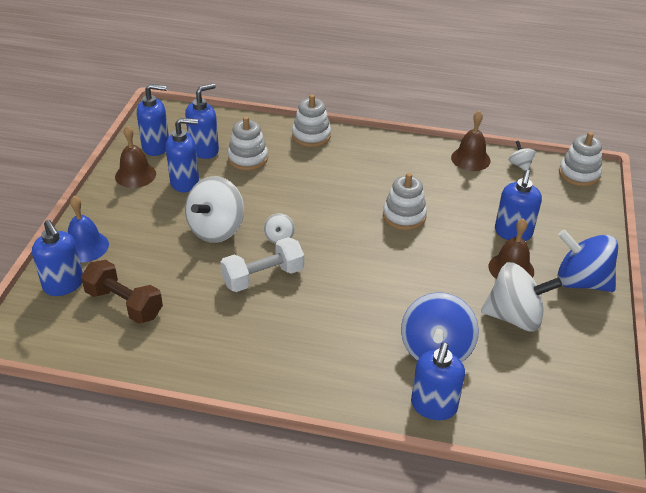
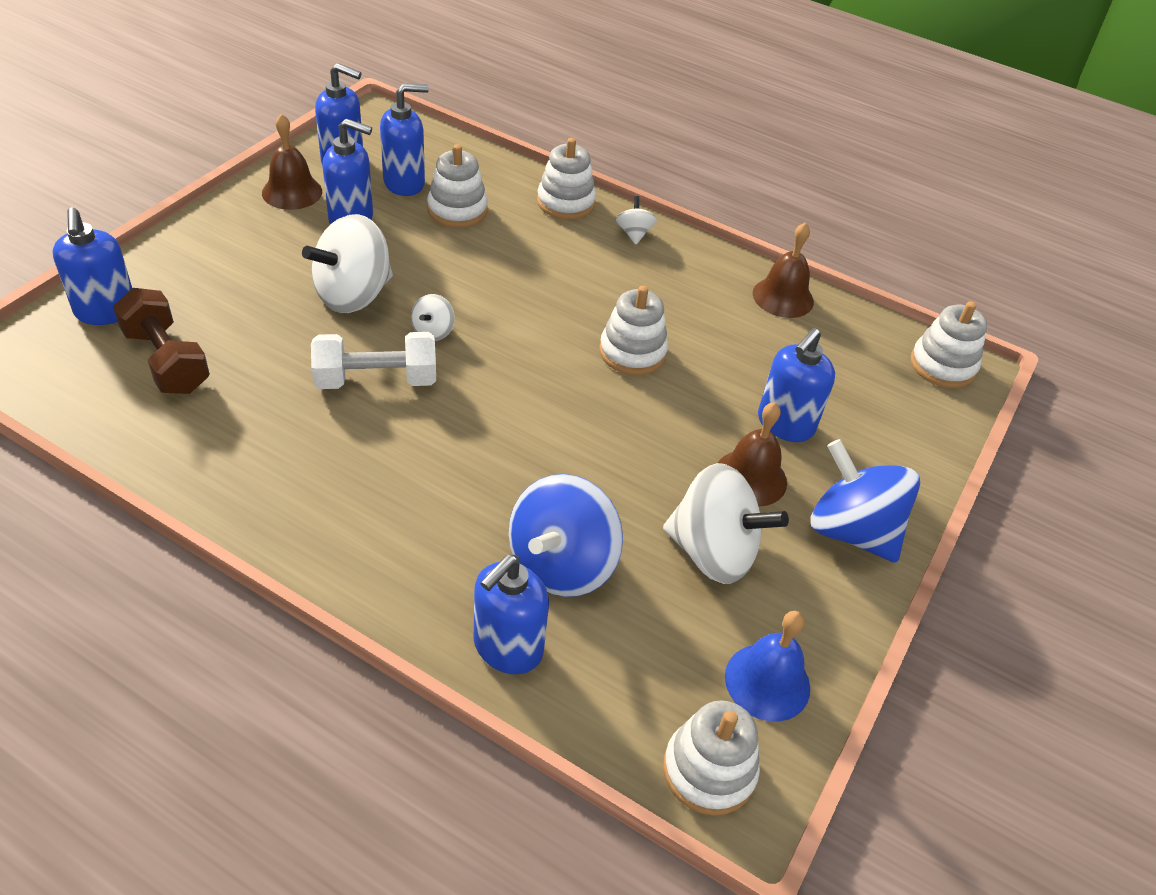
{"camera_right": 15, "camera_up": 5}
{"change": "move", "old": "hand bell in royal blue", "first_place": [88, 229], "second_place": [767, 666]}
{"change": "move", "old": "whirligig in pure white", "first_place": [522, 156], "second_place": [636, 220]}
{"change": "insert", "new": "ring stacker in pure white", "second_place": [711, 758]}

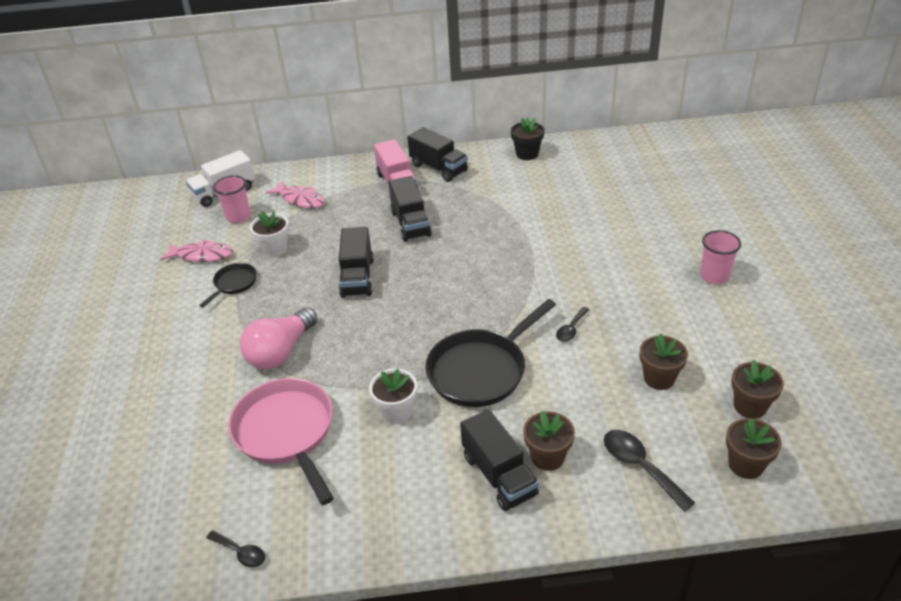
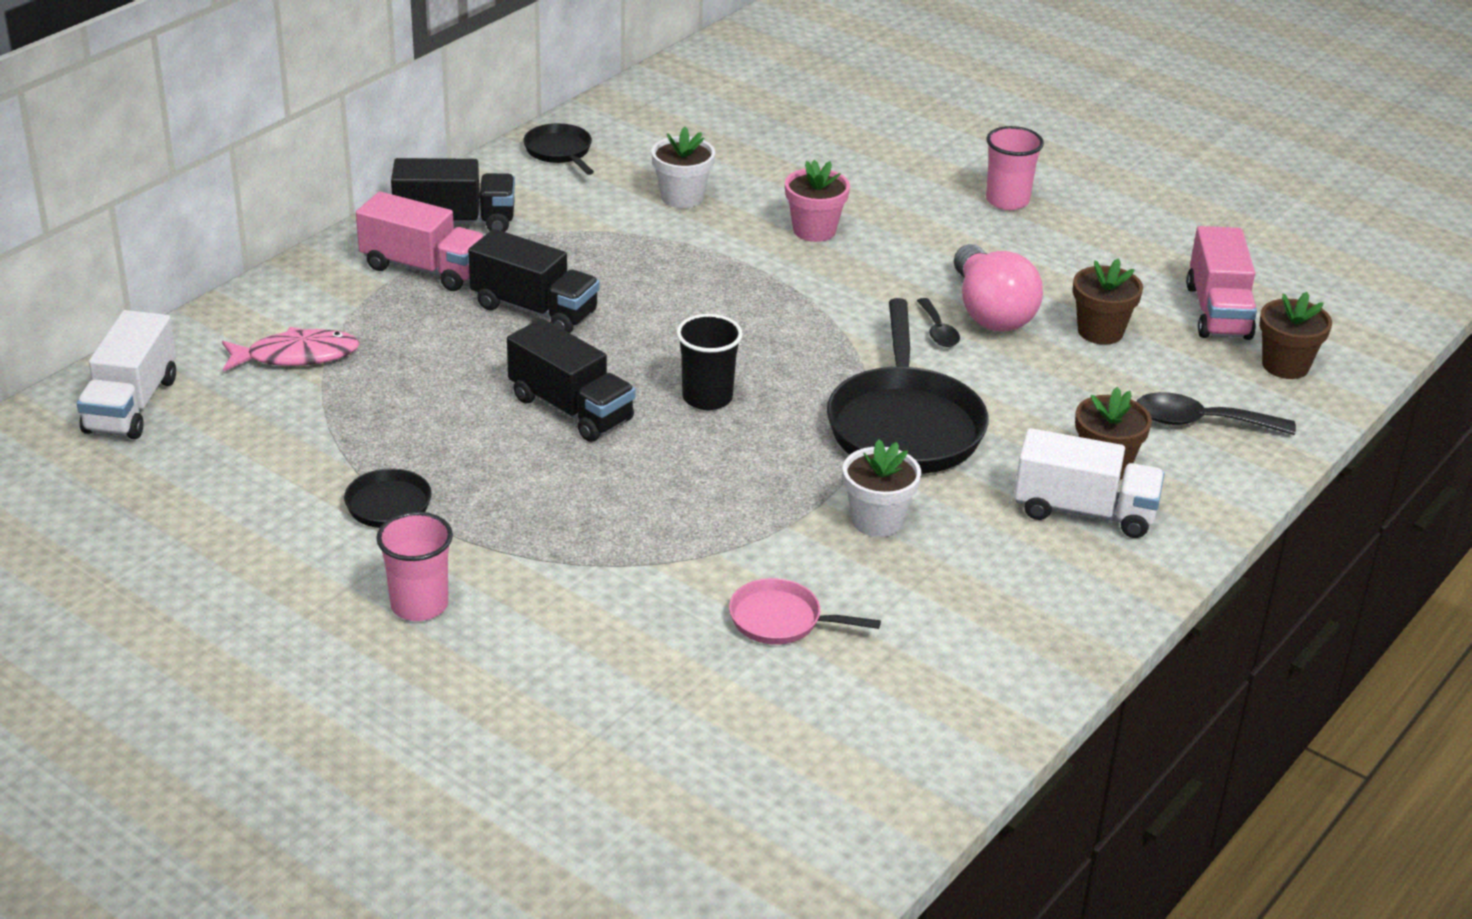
{"camera_right": -50, "camera_up": -5}
{"change": "delete", "old": "fish figure in pink", "first_place": [196, 250]}
{"change": "delete", "old": "tablespoon in jet-black", "first_place": [235, 548]}
{"change": "move", "old": "beaker in pink", "first_place": [232, 199], "second_place": [414, 566]}
{"change": "resize", "old": "pan in pink", "first_place": [281, 441], "second_place": [805, 611], "factor": 0.51}
{"change": "move", "old": "lightbulb in pink", "first_place": [278, 338], "second_place": [998, 287]}
{"change": "move", "old": "flower pot in pure white", "first_place": [269, 234], "second_place": [683, 167]}
{"change": "recolor", "old": "lorry in jet-black", "new": "lorry in pure white", "first_place": [499, 460], "second_place": [1089, 483]}
{"change": "replace", "old": "flower pot in jet-black", "new": "pan in jet-black", "first_place": [528, 139], "second_place": [558, 149]}
{"change": "replace", "old": "flower pot in russet", "new": "lorry in pink", "first_place": [757, 389], "second_place": [1221, 283]}
{"change": "insert", "new": "beaker in jet-black", "second_place": [709, 362]}
{"change": "insert", "new": "flower pot in pink", "second_place": [817, 201]}

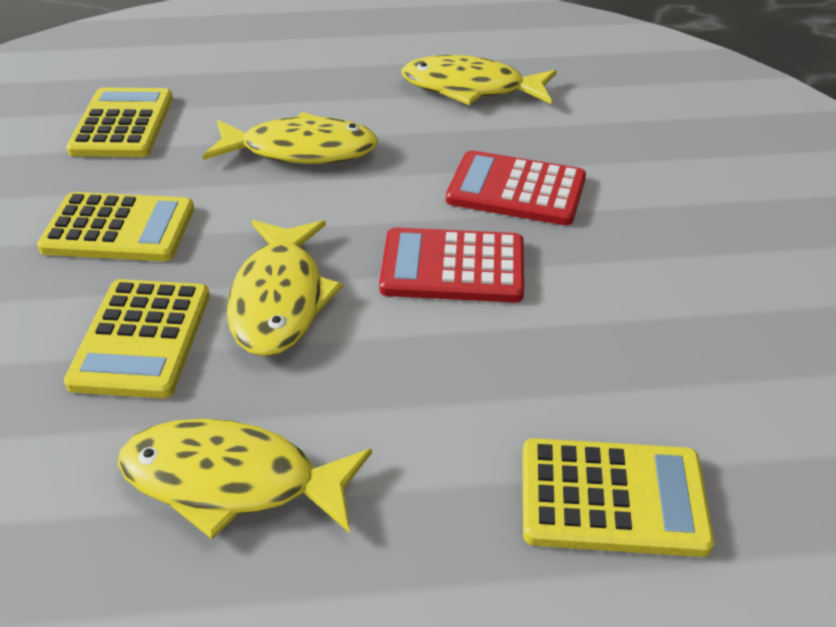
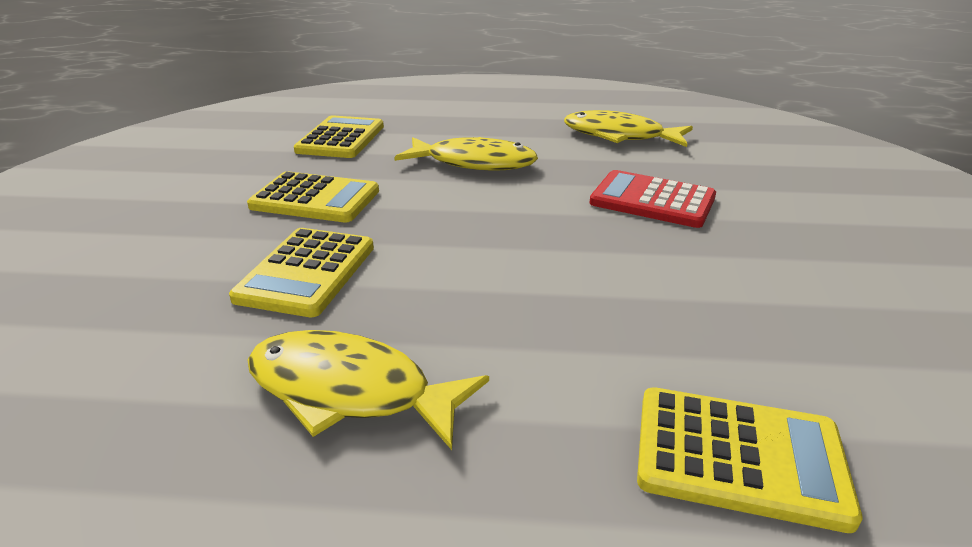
{"camera_right": 10, "camera_up": -10}
{"change": "delete", "old": "fish figure in golden", "first_place": [285, 288]}
{"change": "delete", "old": "adding machine in crimson", "first_place": [451, 264]}

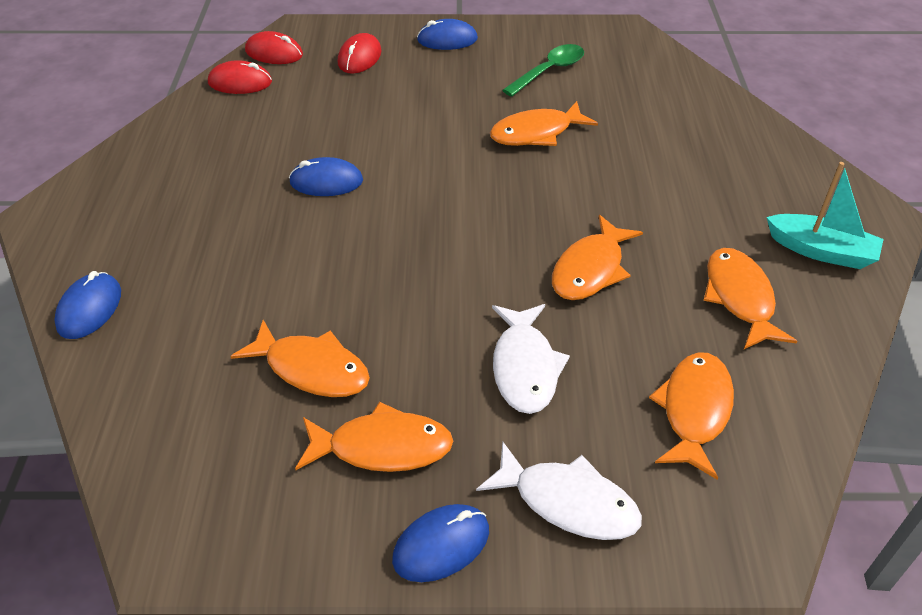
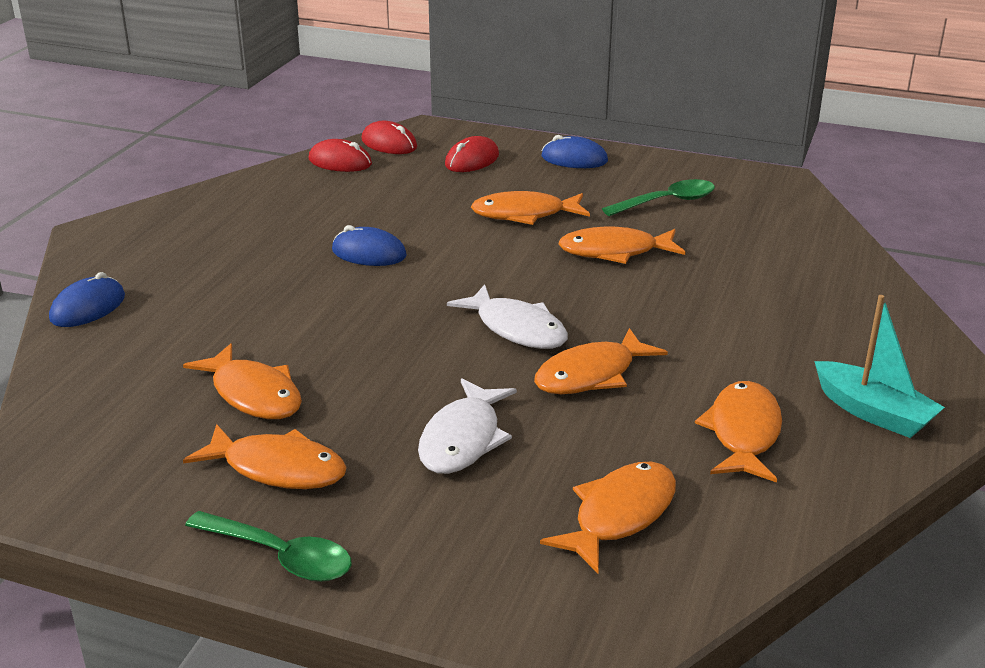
{"camera_right": 20, "camera_up": -15}
{"change": "replace", "old": "PC mouse in royal blue", "new": "tablespoon in emerald", "first_place": [440, 543], "second_place": [268, 546]}
{"change": "move", "old": "fish figure in pure white", "first_place": [559, 490], "second_place": [507, 316]}
{"change": "insert", "new": "fish figure in orange-coloured", "second_place": [530, 208]}

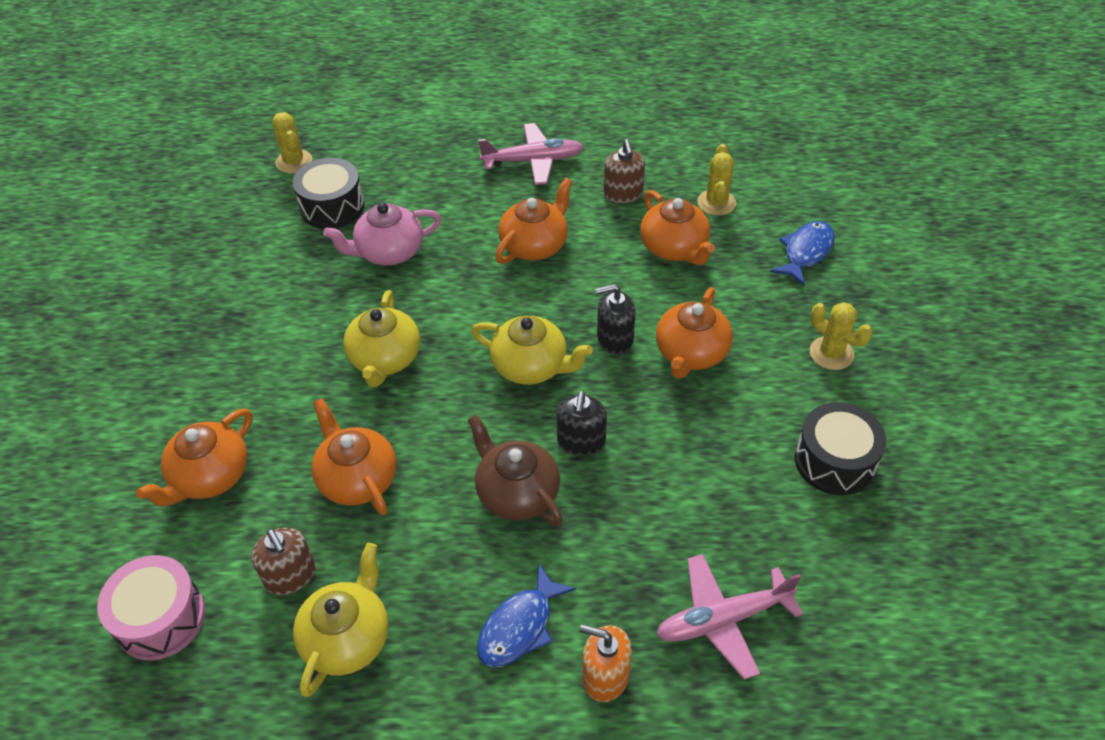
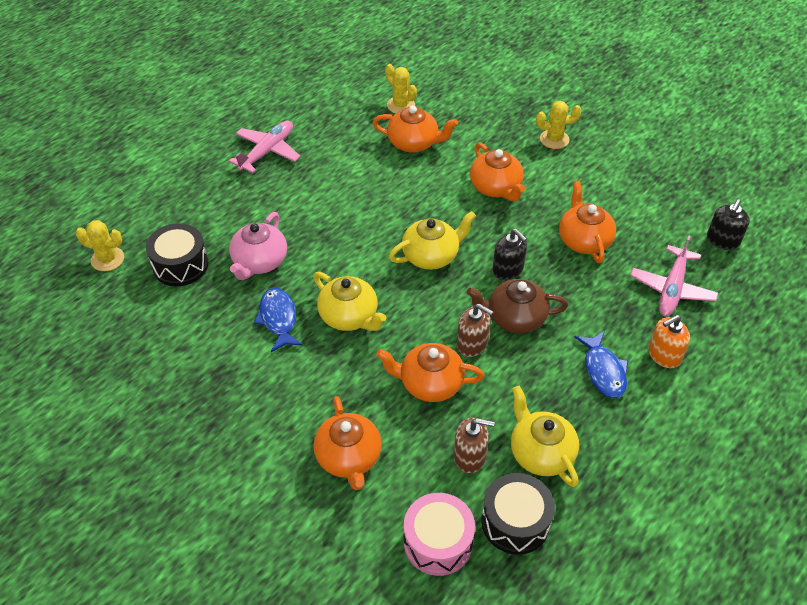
{"camera_right": -50, "camera_up": 0}
{"change": "move", "old": "teapot in orange-coloured", "first_place": [534, 221], "second_place": [587, 222]}
{"change": "move", "old": "pump bottle in jet-black", "first_place": [615, 319], "second_place": [728, 224]}
{"change": "move", "old": "pump bottle in russet", "first_place": [624, 171], "second_place": [475, 330]}
{"change": "move", "old": "fish figure in royal blue", "first_place": [802, 253], "second_place": [278, 320]}
{"change": "move", "old": "toy drum in jet-black", "first_place": [840, 448], "second_place": [518, 514]}

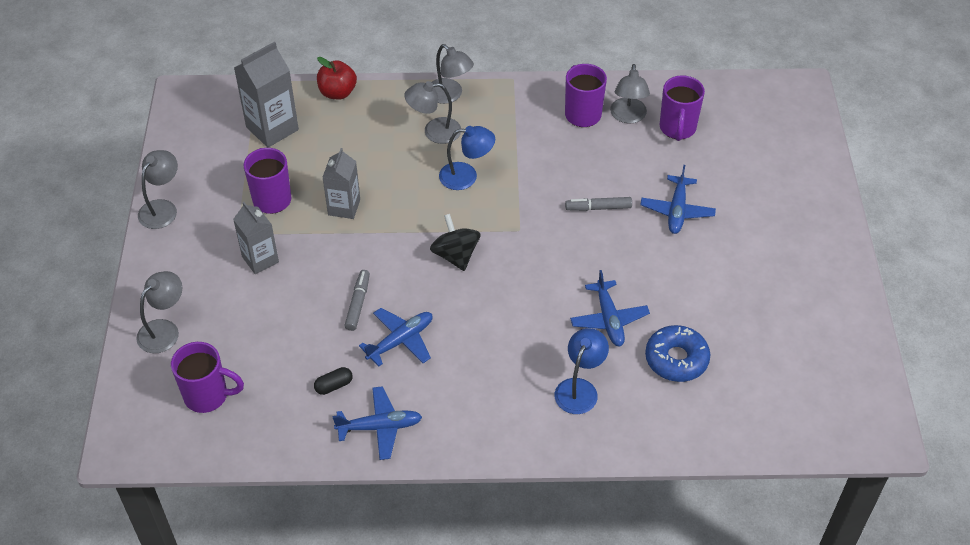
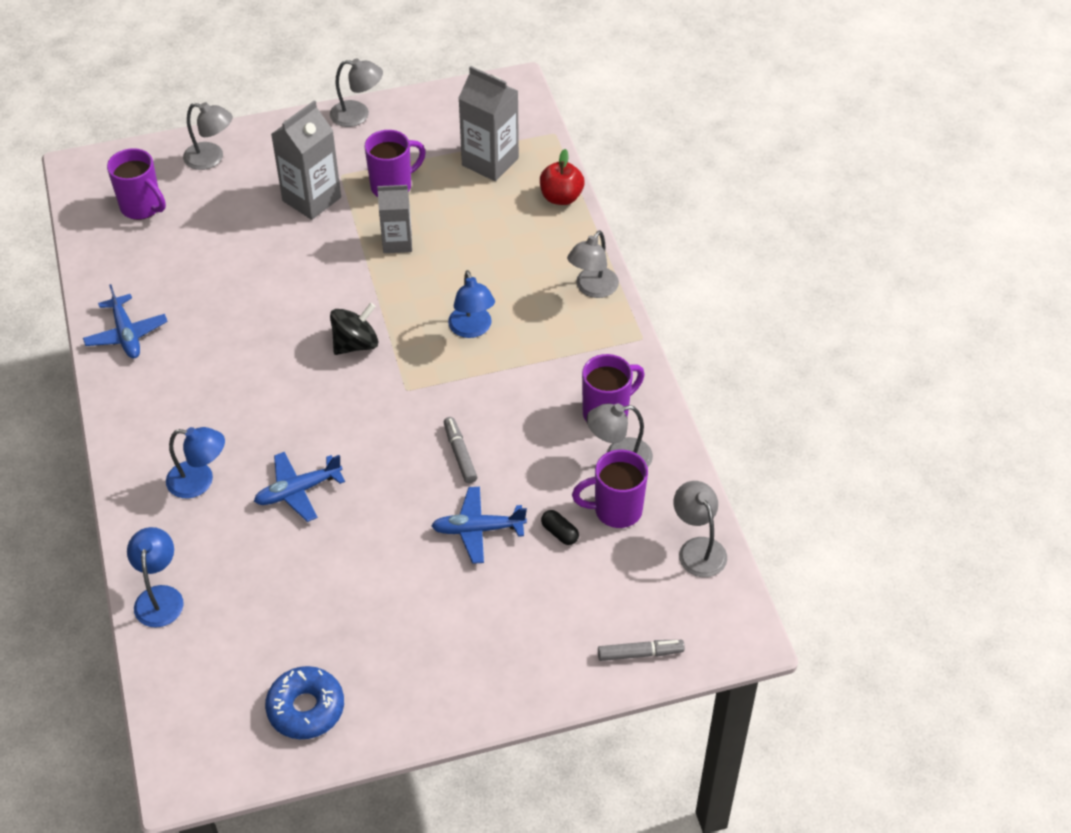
{"camera_right": 75, "camera_up": 0}
{"change": "rotate", "old": "coffee mug in violet", "first_place": [207, 377], "second_place": [136, 184], "degrees": -45}
{"change": "resize", "old": "juice carton in grey", "first_place": [256, 238], "second_place": [306, 160], "factor": 1.5}
{"change": "move", "old": "pill in jet-black", "first_place": [333, 381], "second_place": [560, 527]}
{"change": "move", "old": "felt pen in grey", "first_place": [357, 300], "second_place": [641, 650]}
{"change": "delete", "old": "toy plane in royal blue", "first_place": [395, 337]}
{"change": "move", "old": "lamp in grey", "first_place": [433, 112], "second_place": [700, 529]}
{"change": "move", "old": "glazed donut in royal blue", "first_place": [677, 353], "second_place": [304, 702]}
{"change": "insert", "new": "lamp in royal blue", "second_place": [155, 577]}

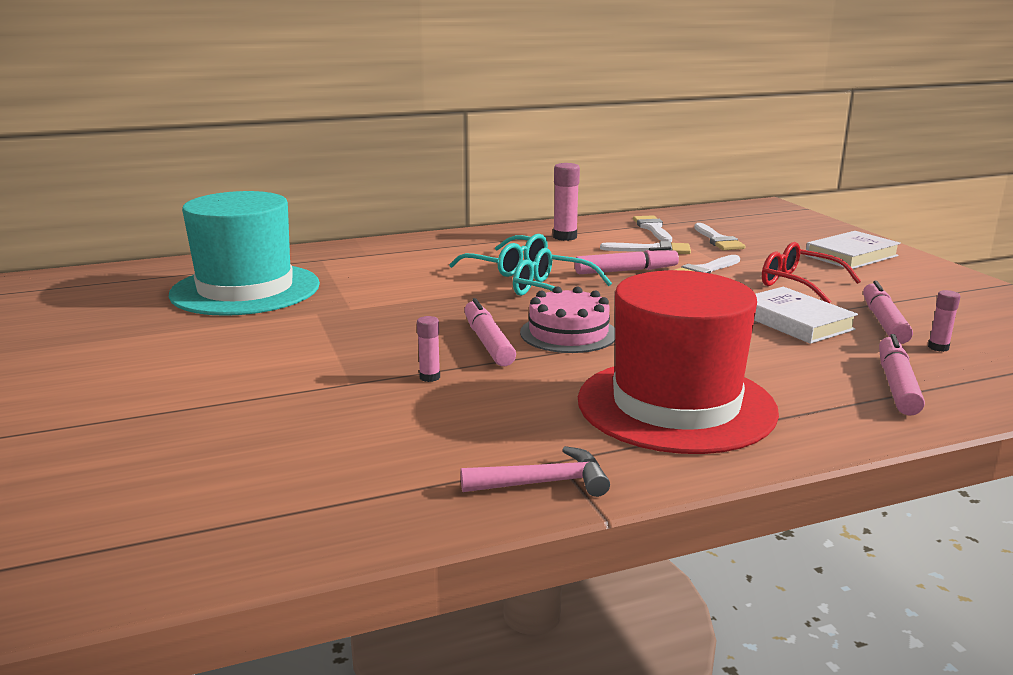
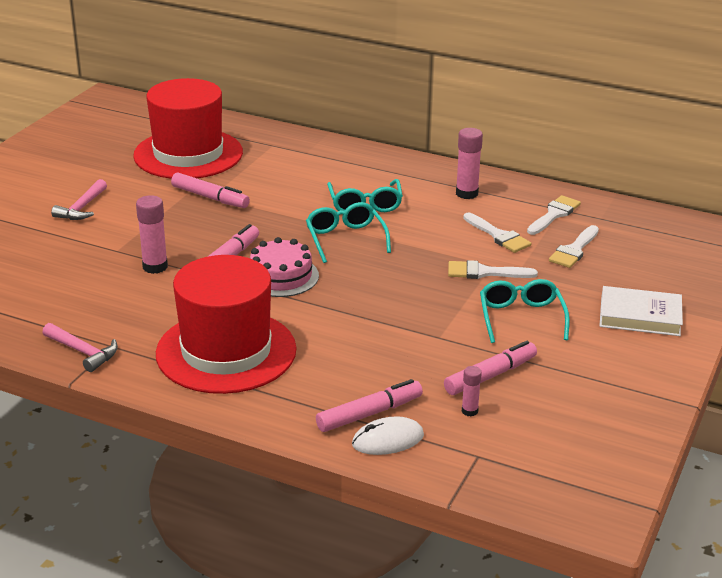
{"camera_right": 45, "camera_up": 10}
{"change": "recolor", "old": "hat in turquoise", "new": "hat in crimson", "first_place": [244, 253], "second_place": [188, 128]}
{"change": "resize", "old": "glue stick in pink", "first_place": [428, 349], "second_place": [152, 234], "factor": 1.75}
{"change": "move", "old": "felt pen in pink", "first_place": [627, 260], "second_place": [210, 190]}
{"change": "delete", "old": "book in pure white", "first_place": [806, 315]}
{"change": "recolor", "old": "glasses in crimson", "new": "glasses in turquoise", "first_place": [811, 272], "second_place": [525, 311]}
{"change": "insert", "new": "carpenter's hammer in pink", "second_place": [79, 199]}
{"change": "insert", "new": "PC mouse in pure white", "second_place": [388, 435]}

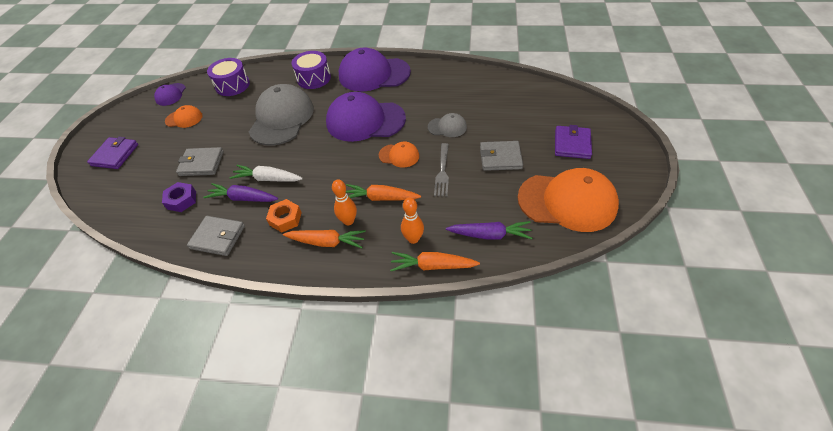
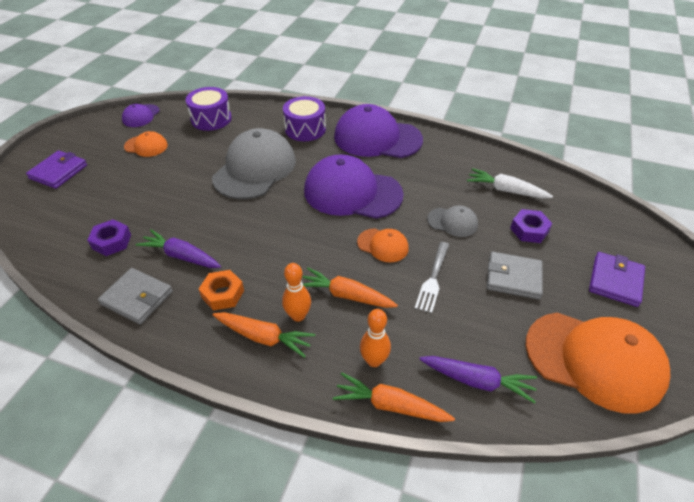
{"camera_right": 10, "camera_up": -5}
{"change": "delete", "old": "billfold in grey", "first_place": [200, 161]}
{"change": "move", "old": "root vegetable in pure white", "first_place": [266, 173], "second_place": [510, 183]}
{"change": "insert", "new": "hexagon nut in violet", "second_place": [531, 226]}

